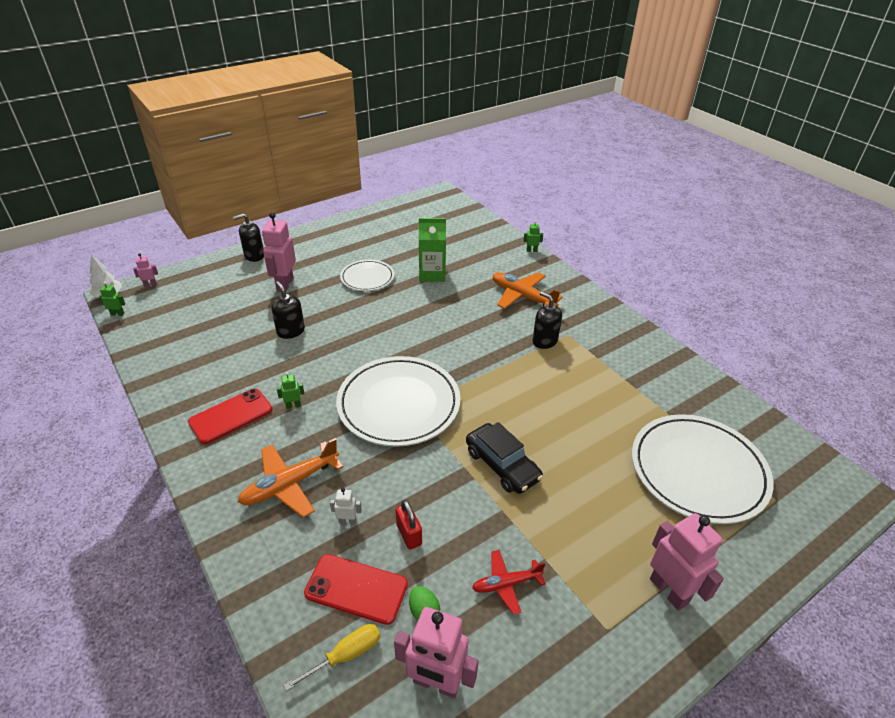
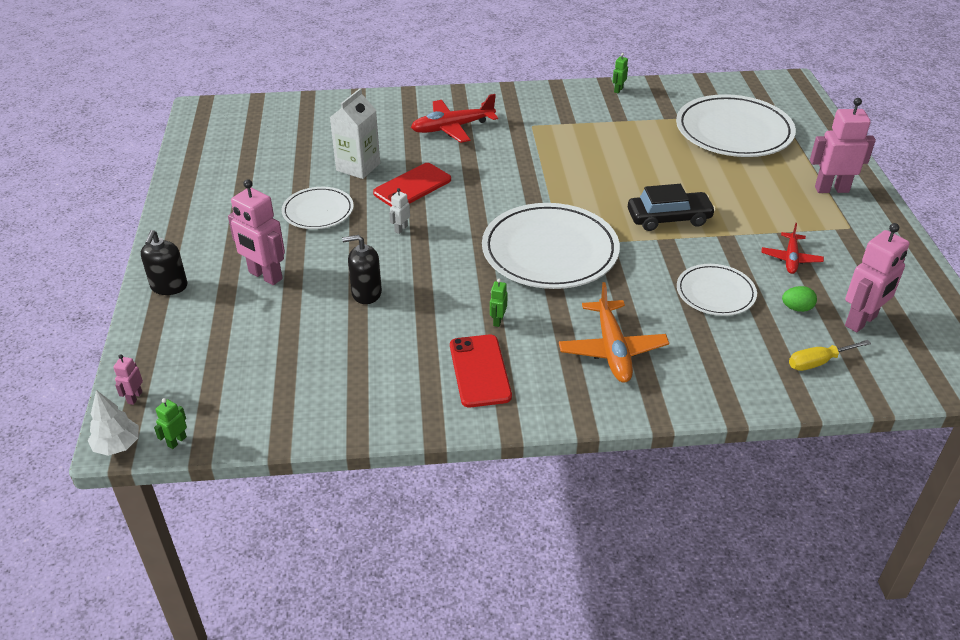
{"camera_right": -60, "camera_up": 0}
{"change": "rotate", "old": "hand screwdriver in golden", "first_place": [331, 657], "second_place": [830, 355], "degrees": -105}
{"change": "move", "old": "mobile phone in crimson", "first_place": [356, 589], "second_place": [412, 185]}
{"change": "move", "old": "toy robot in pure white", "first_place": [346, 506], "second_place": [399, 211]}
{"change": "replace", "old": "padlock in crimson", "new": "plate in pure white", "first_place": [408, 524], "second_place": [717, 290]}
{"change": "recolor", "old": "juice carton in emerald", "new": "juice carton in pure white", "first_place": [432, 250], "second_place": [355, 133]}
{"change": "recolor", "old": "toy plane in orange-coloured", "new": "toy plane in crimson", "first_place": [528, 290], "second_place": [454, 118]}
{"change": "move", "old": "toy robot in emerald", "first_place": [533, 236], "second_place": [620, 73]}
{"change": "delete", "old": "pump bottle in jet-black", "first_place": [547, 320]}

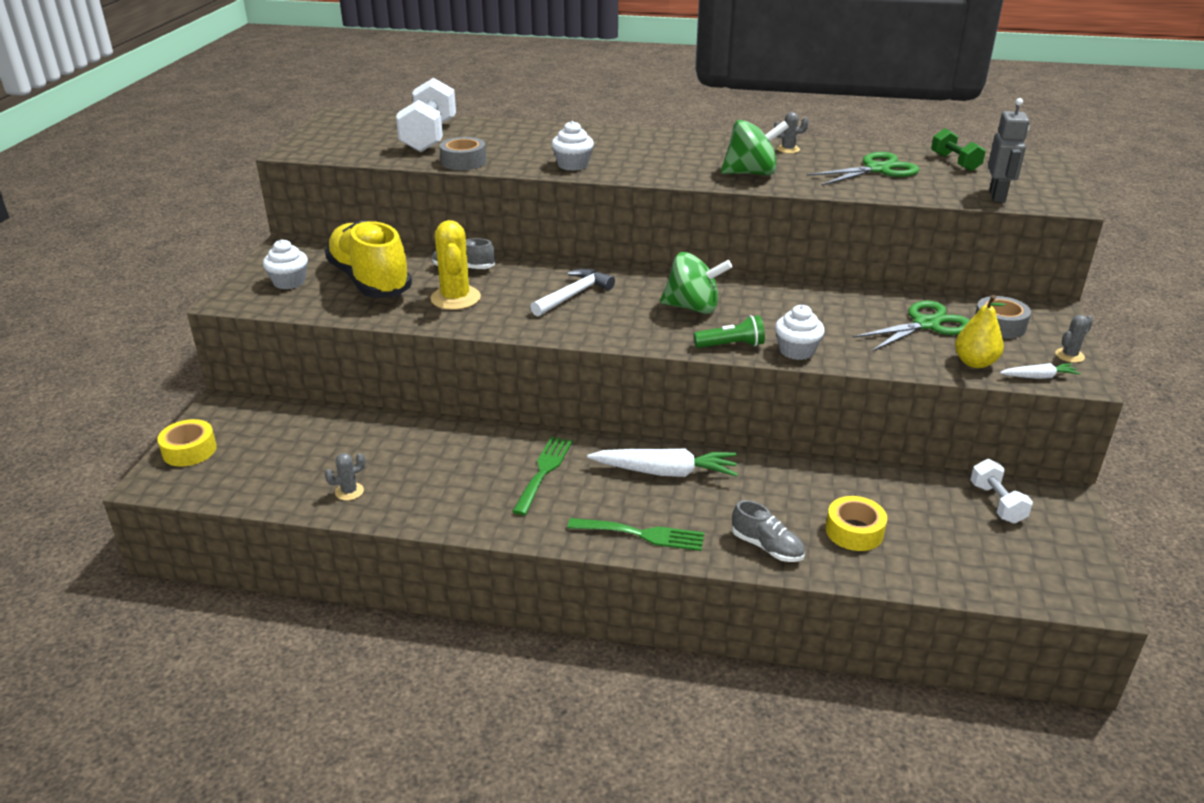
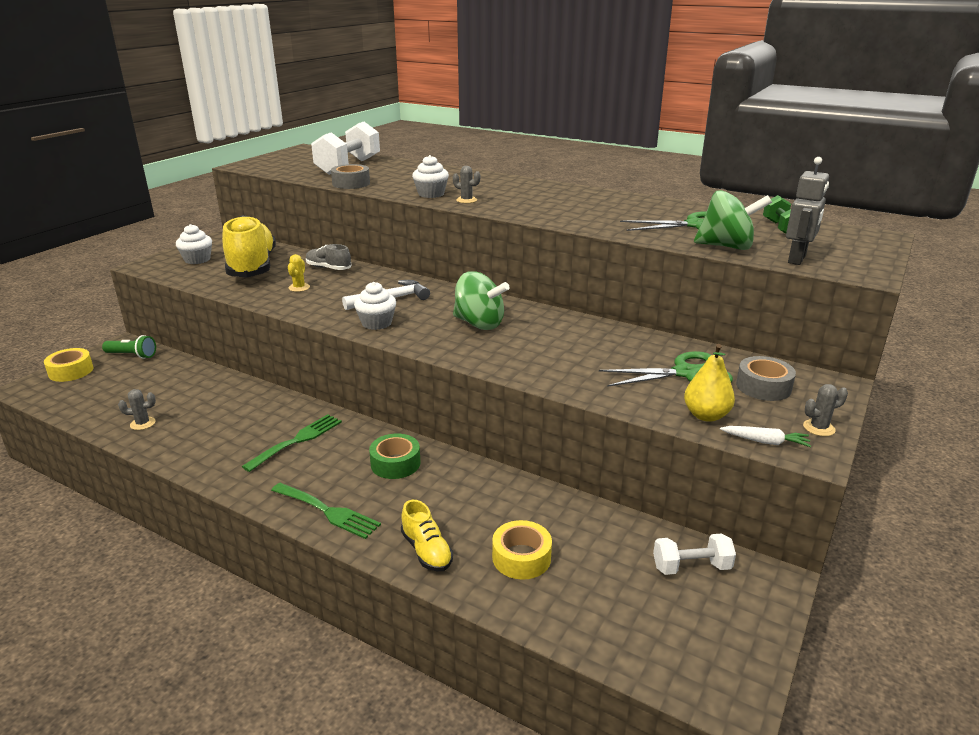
{"camera_right": 20, "camera_up": -5}
{"change": "resize", "old": "saguaro cactus in golden", "first_place": [455, 265], "second_place": [299, 273], "factor": 0.5}
{"change": "replace", "old": "root vegetable in pure white", "new": "tape in emerald", "first_place": [662, 462], "second_place": [394, 456]}
{"change": "move", "old": "torch in emerald", "first_place": [729, 331], "second_place": [129, 347]}
{"change": "move", "old": "whirligig in emerald", "first_place": [755, 147], "second_place": [733, 220]}
{"change": "recolor", "old": "lace-up shoe in grey", "new": "lace-up shoe in golden", "first_place": [768, 531], "second_place": [427, 536]}
{"change": "move", "old": "saguaro cactus in grey", "first_place": [791, 132], "second_place": [466, 184]}
{"change": "move", "old": "cupcake in pure white", "first_place": [800, 332], "second_place": [375, 306]}
{"change": "rotate", "old": "hand weight in pure white", "first_place": [1001, 491], "second_place": [694, 554], "degrees": 75}

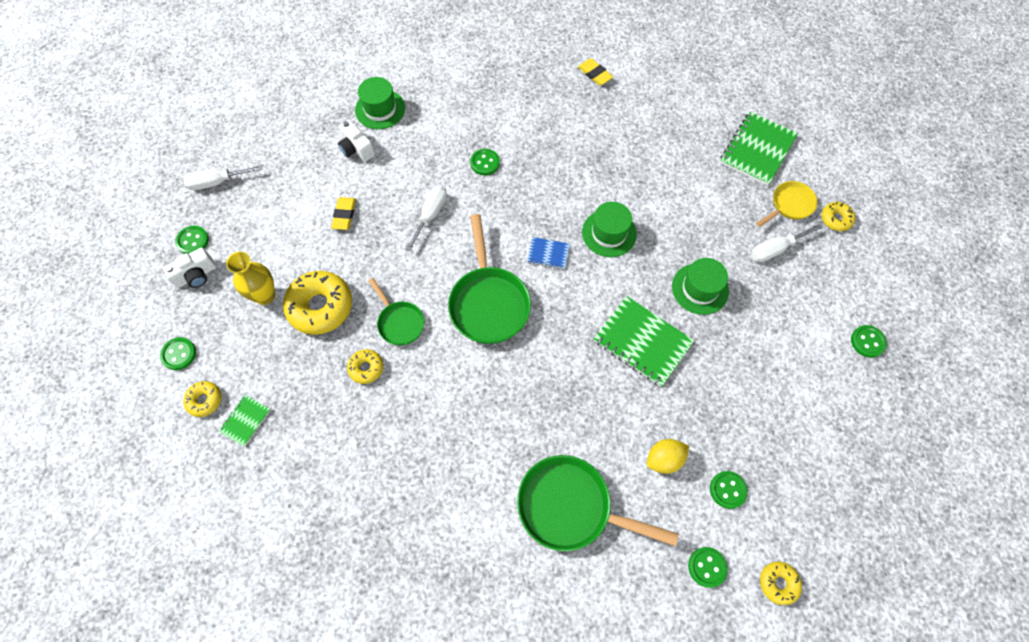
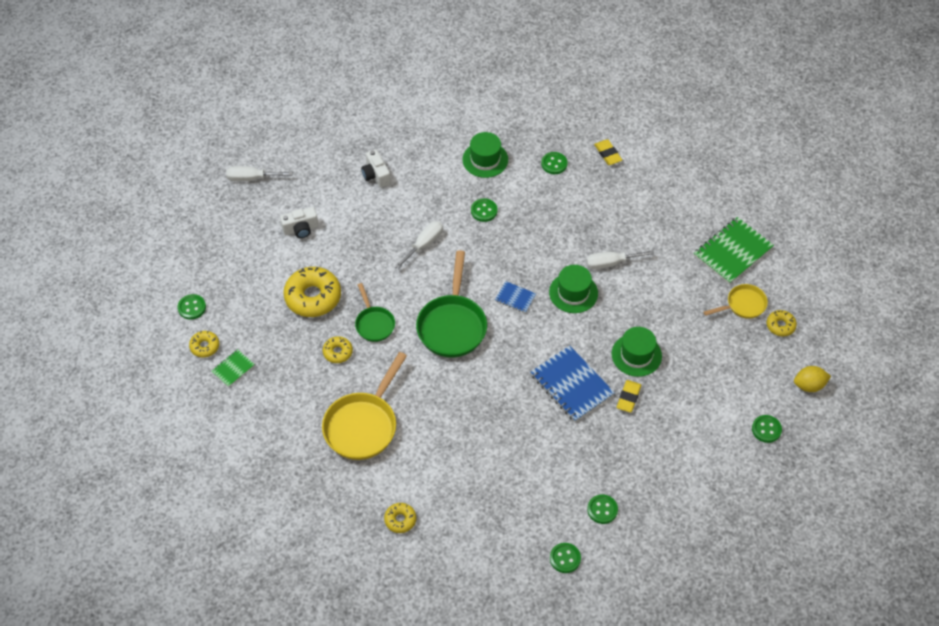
{"camera_right": 15, "camera_up": -10}
{"change": "move", "old": "camera in pure white", "first_place": [189, 267], "second_place": [299, 222]}
{"change": "move", "old": "button in emerald", "first_place": [192, 240], "second_place": [554, 163]}
{"change": "delete", "old": "flower vase in golden", "first_place": [250, 278]}
{"change": "move", "old": "gum eraser in golden", "first_place": [343, 213], "second_place": [629, 396]}
{"change": "move", "old": "hat in emerald", "first_place": [380, 103], "second_place": [485, 155]}
{"change": "delete", "old": "pan in emerald", "first_place": [598, 503]}
{"change": "recolor", "old": "exercise book in emerald", "new": "exercise book in royal blue", "first_place": [644, 341], "second_place": [573, 383]}
{"change": "move", "old": "toy lemon in golden", "first_place": [668, 456], "second_place": [812, 379]}
{"change": "move", "old": "hand screwdriver in pure white", "first_place": [786, 243], "second_place": [620, 259]}
{"change": "move", "old": "glazed donut in golden", "first_place": [781, 583], "second_place": [400, 518]}
{"change": "insert", "new": "pan in golden", "second_place": [364, 406]}

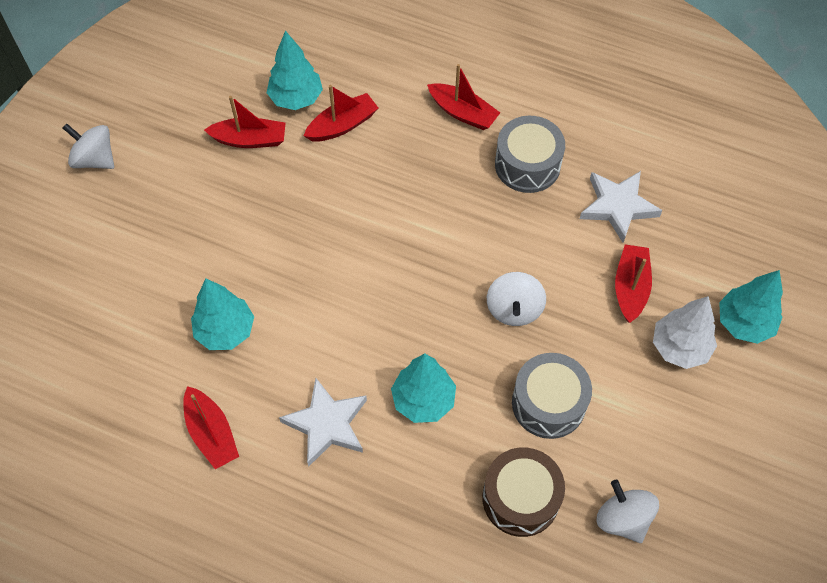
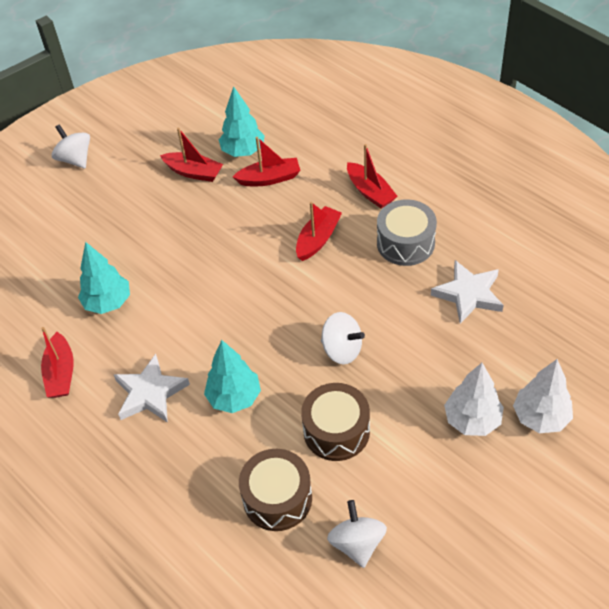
{"camera_right": 25, "camera_up": -10}
{"change": "rotate", "old": "whirligig in pure white", "first_place": [516, 299], "second_place": [343, 338], "degrees": -90}
{"change": "recolor", "old": "toy drum in grey", "new": "toy drum in russet", "first_place": [552, 396], "second_place": [335, 422]}
{"change": "move", "old": "toy boat in crimson", "first_place": [633, 283], "second_place": [319, 231]}
{"change": "recolor", "old": "fir tree in turquoise", "new": "fir tree in pure white", "first_place": [751, 307], "second_place": [543, 396]}

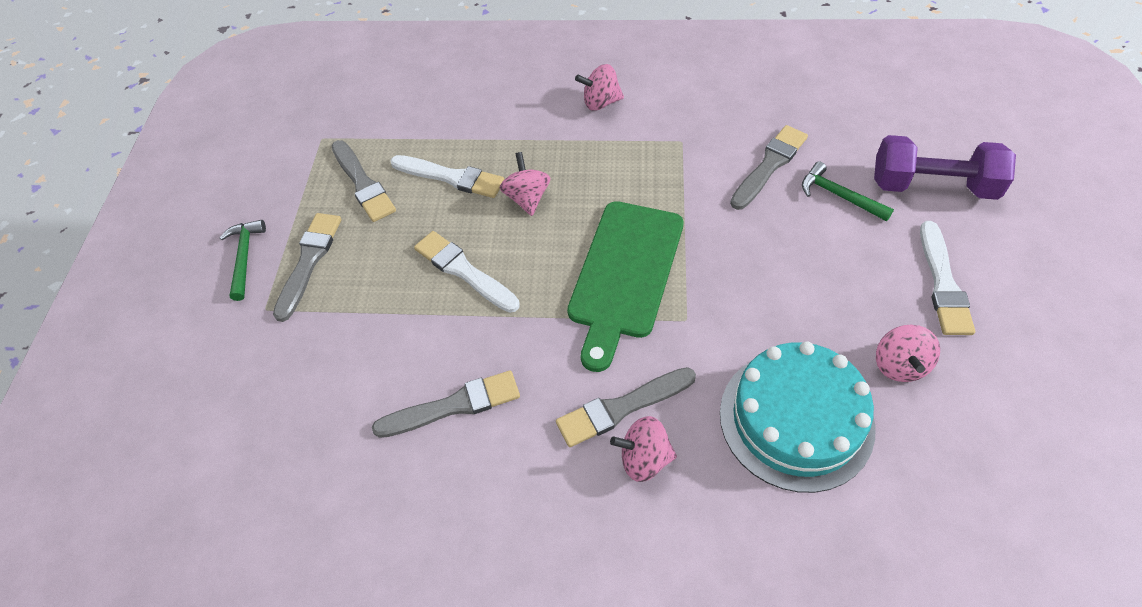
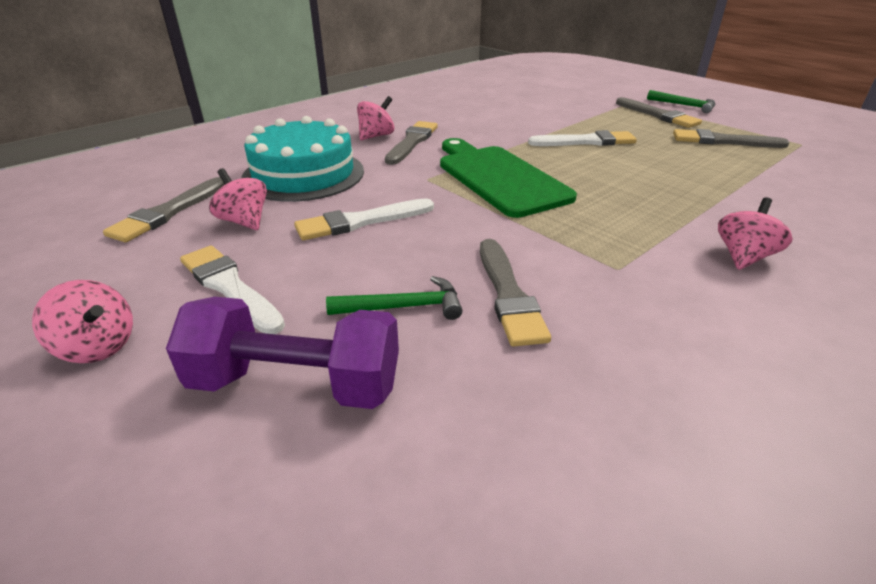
{"camera_right": 130, "camera_up": -20}
{"change": "move", "old": "brush in grey", "first_place": [446, 404], "second_place": [164, 209]}
{"change": "move", "old": "brush in pure white", "first_place": [447, 176], "second_place": [364, 219]}
{"change": "move", "old": "whirligig in pink", "first_place": [525, 184], "second_place": [82, 321]}
{"change": "rotate", "old": "hand weight in violet", "first_place": [945, 167], "second_place": [282, 353], "degrees": 45}

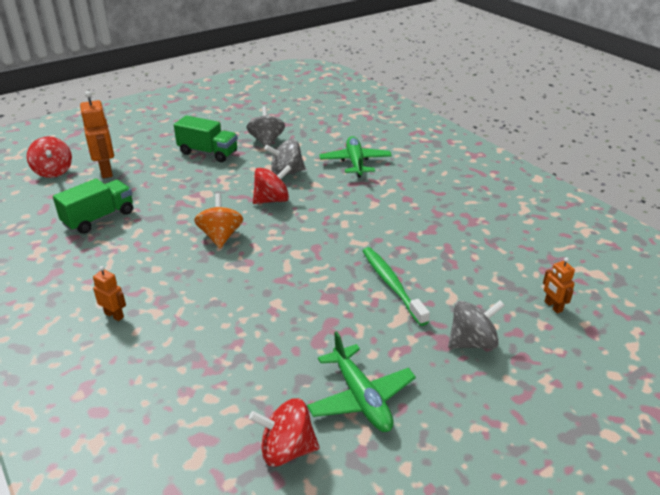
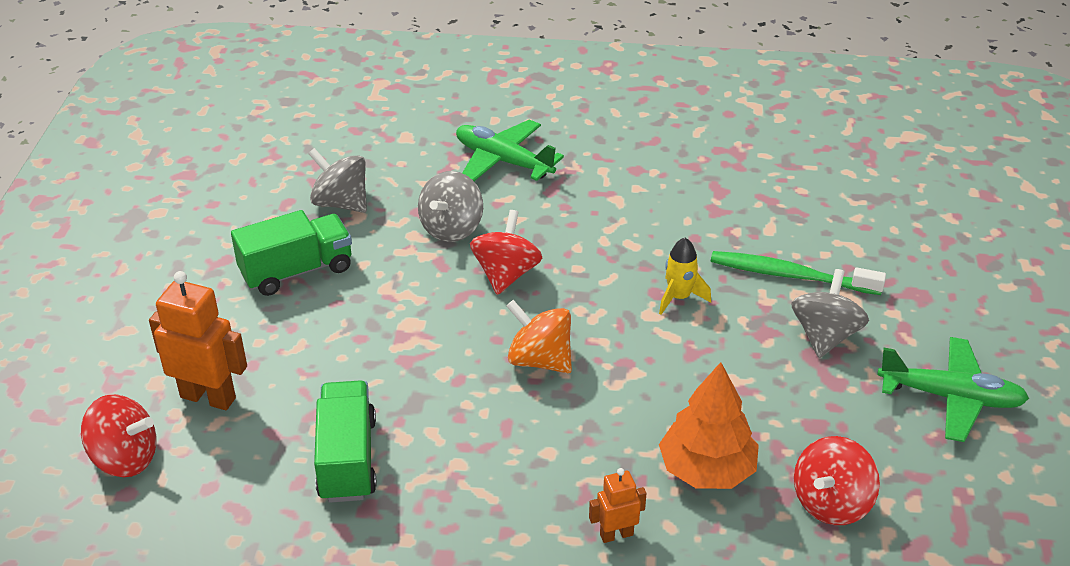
{"camera_right": -50, "camera_up": 5}
{"change": "move", "old": "whirligig in crimson", "first_place": [284, 432], "second_place": [837, 480]}
{"change": "move", "old": "whirligig in grey", "first_place": [476, 324], "second_place": [830, 313]}
{"change": "delete", "old": "toy robot in orange-coloured", "first_place": [559, 285]}
{"change": "insert", "new": "spaceship in golden", "second_place": [685, 276]}
{"change": "insert", "new": "fir tree in orange-coloured", "second_place": [709, 425]}

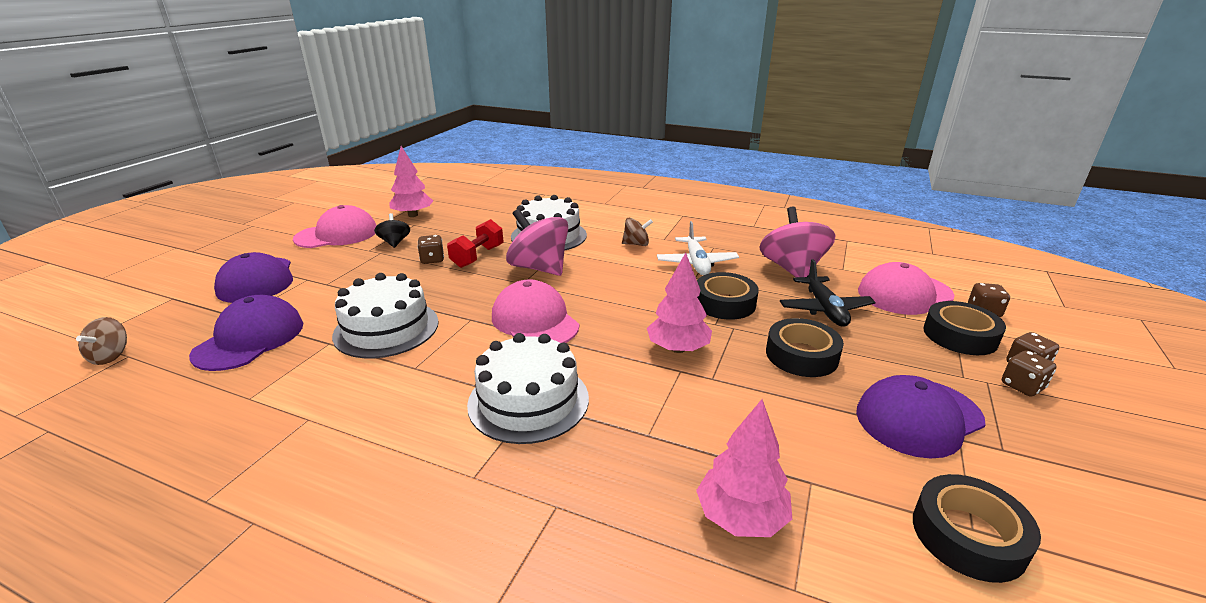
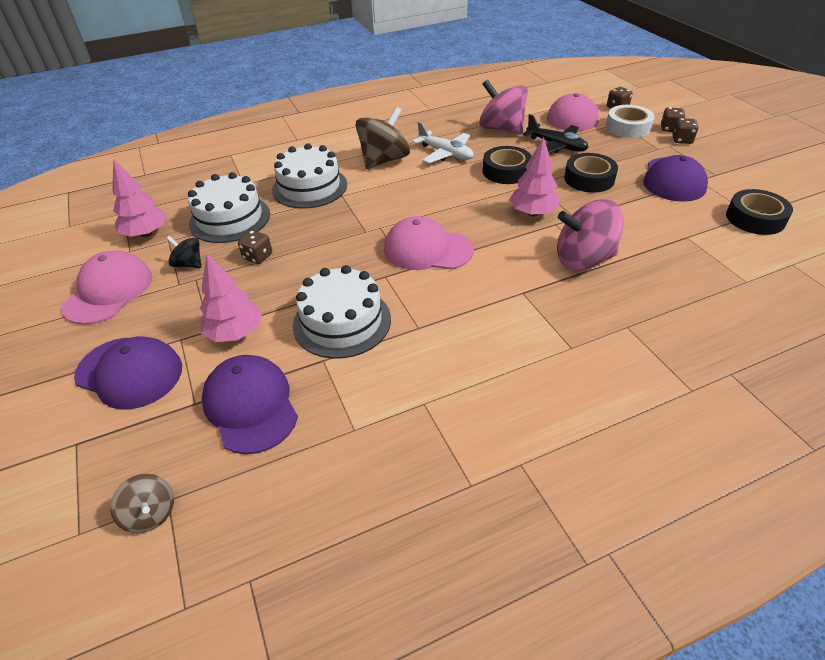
{"camera_right": -45, "camera_up": 15}
{"change": "delete", "old": "hand weight in crimson", "first_place": [475, 243]}
{"change": "move", "old": "gateau in pure white", "first_place": [528, 388], "second_place": [229, 207]}
{"change": "move", "old": "whirligig in pink", "first_place": [537, 242], "second_place": [590, 234]}
{"change": "resize", "old": "whirligig in russet", "first_place": [637, 232], "second_place": [383, 138], "factor": 1.93}
{"change": "move", "old": "fir tree in pink", "first_place": [744, 468], "second_place": [231, 298]}
{"change": "recolor", "old": "tape in jet-black", "new": "tape in pure white", "first_place": [964, 328], "second_place": [630, 121]}

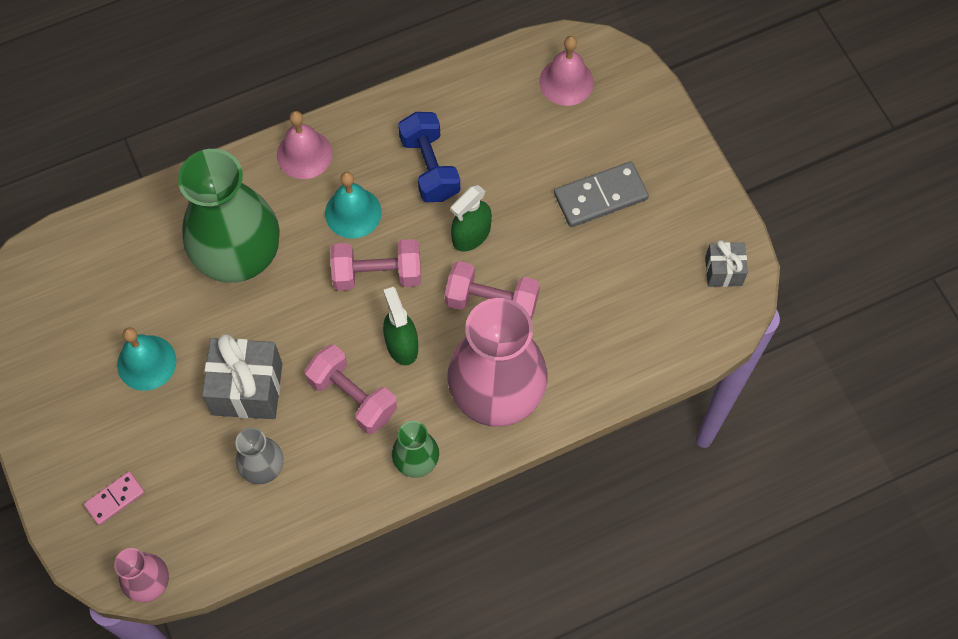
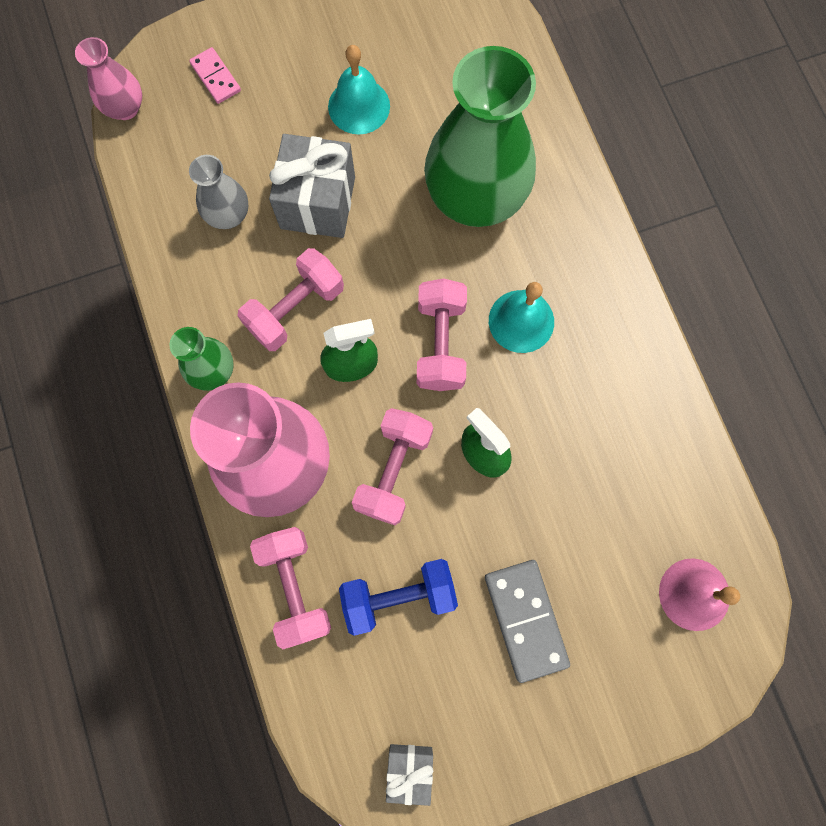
{"camera_right": 95, "camera_up": 10}
{"change": "delete", "old": "hand bell in pink", "first_place": [304, 145]}
{"change": "move", "old": "hand weight in royal blue", "first_place": [429, 157], "second_place": [398, 597]}
{"change": "insert", "new": "hand weight in pink", "second_place": [290, 588]}

